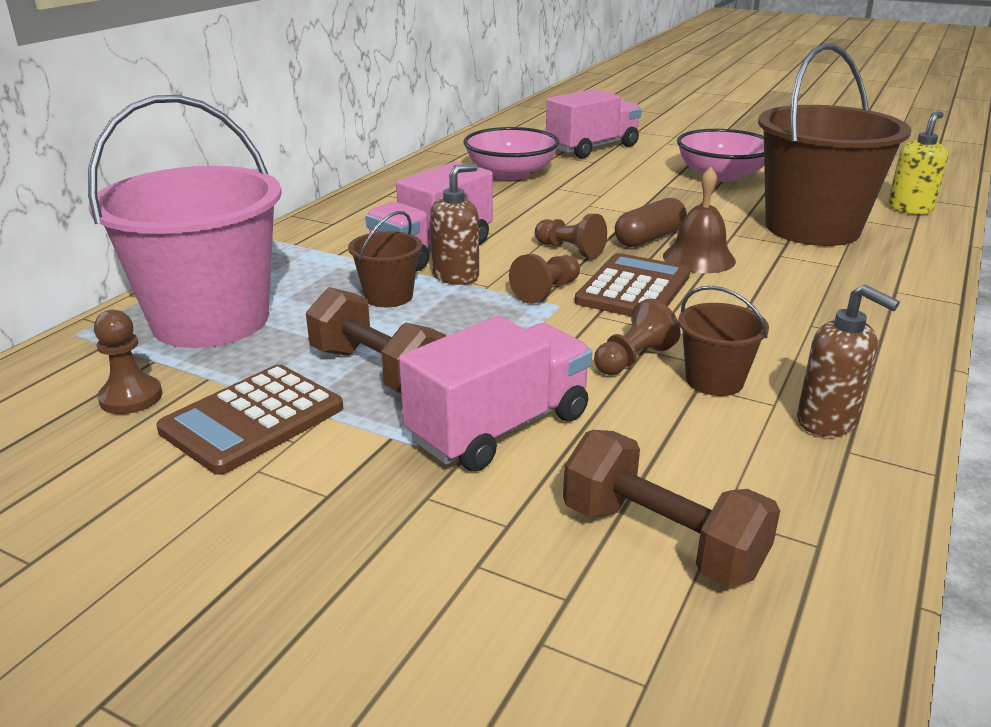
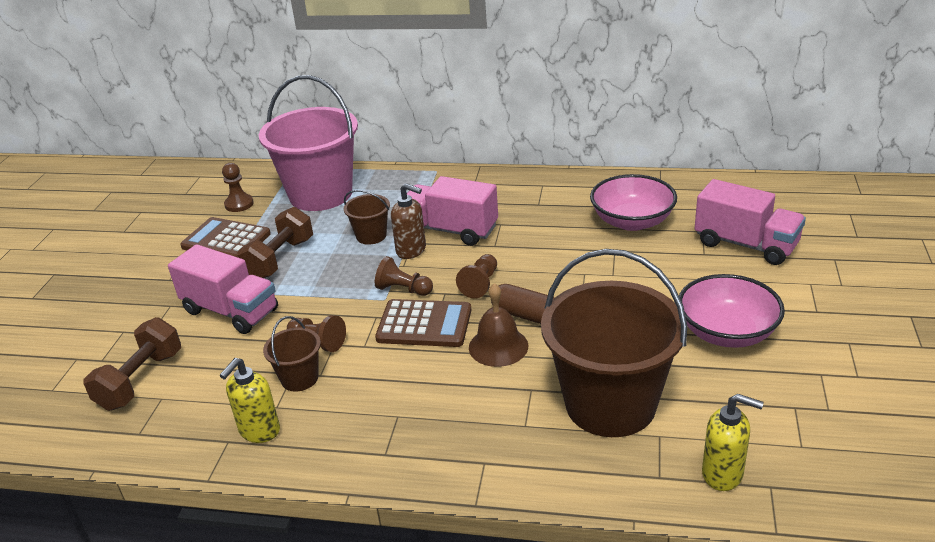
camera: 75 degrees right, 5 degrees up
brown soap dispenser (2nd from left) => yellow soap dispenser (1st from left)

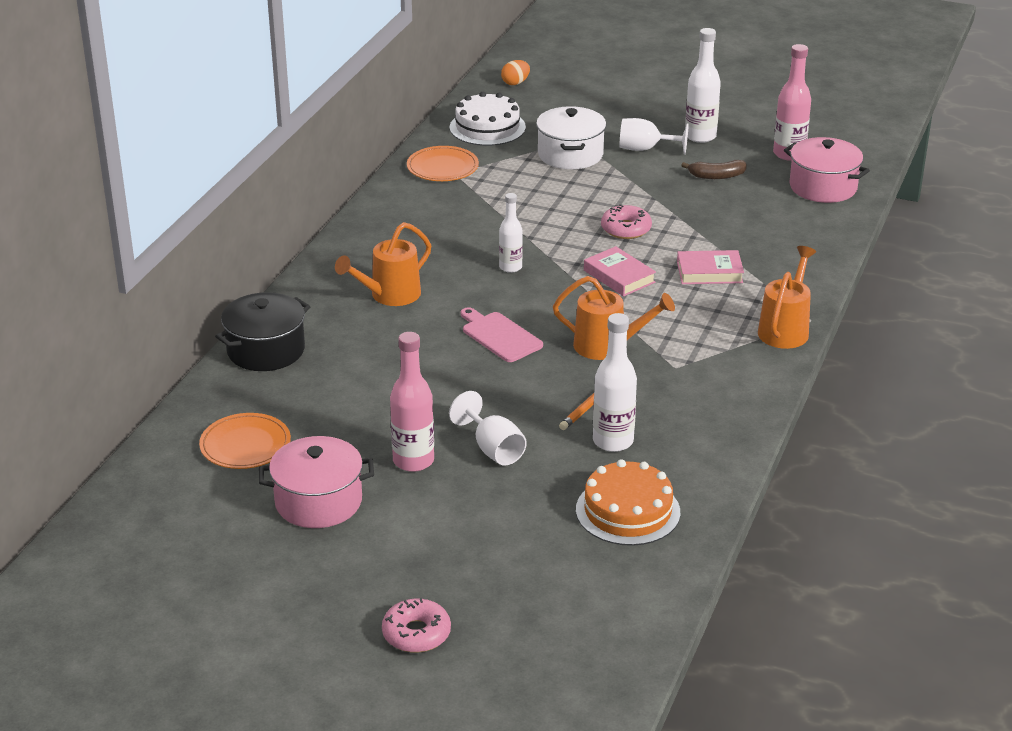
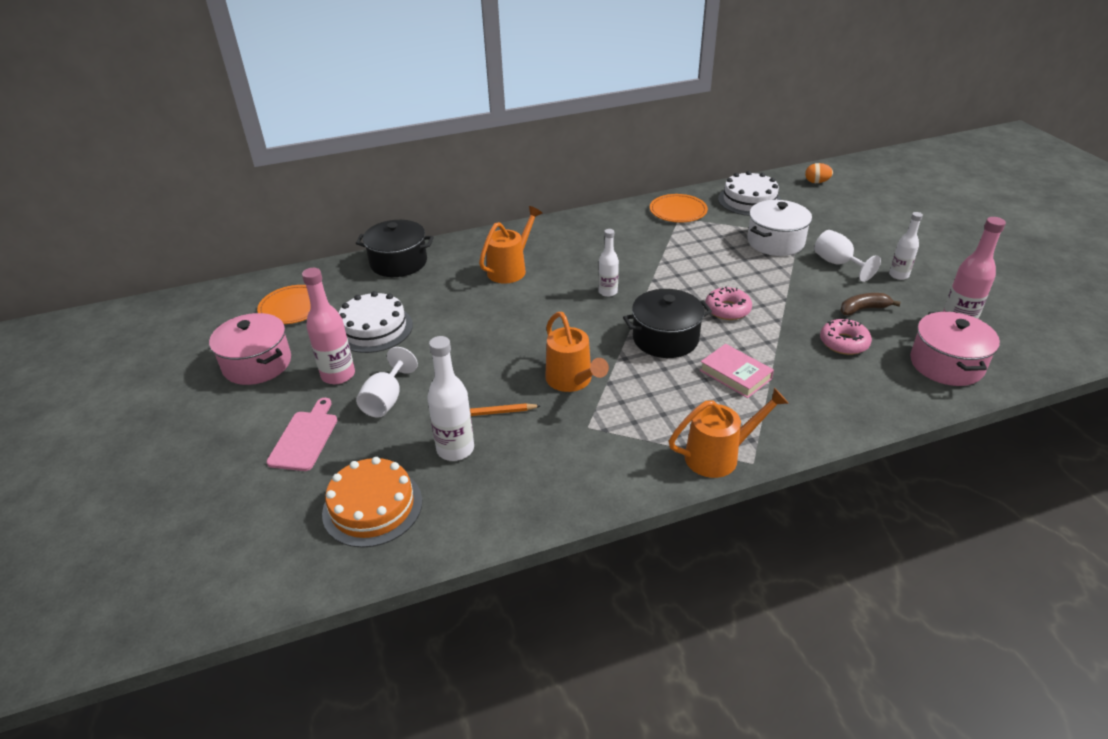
camera: 50 degrees right, 5 degrees up
nothing => white cake (1st from left)
pink donut (1st from left in the first image) => pink donut (2nd from left), move
pink cutting board, move
pink book (1st from left) => black pot (2nd from left)
orange watering can (1st from left), 120 degrees clockwise
brown banana, 120 degrees clockwise
white bottle (3rd from left), x0.64

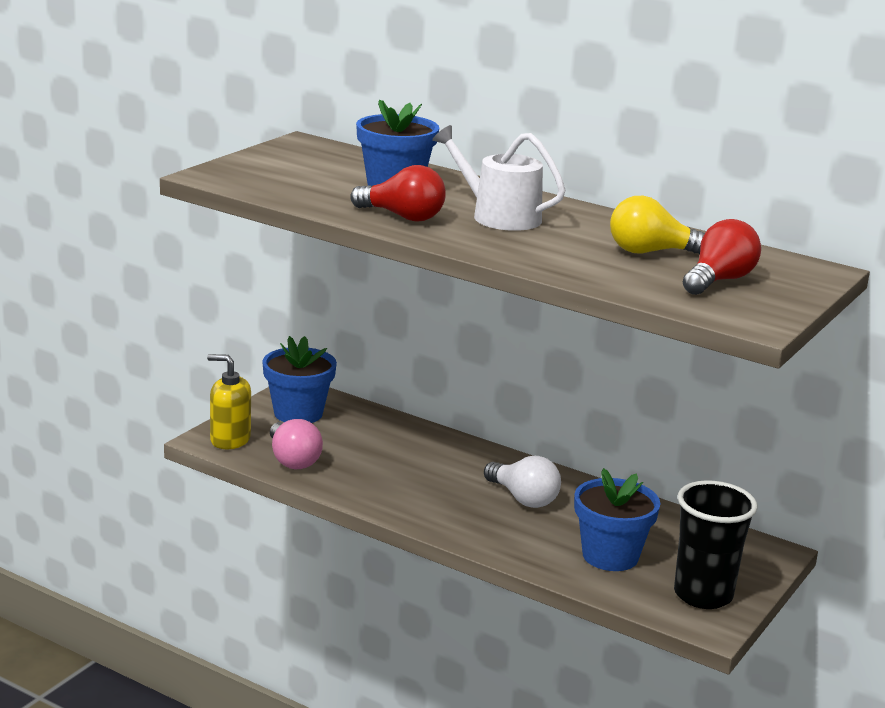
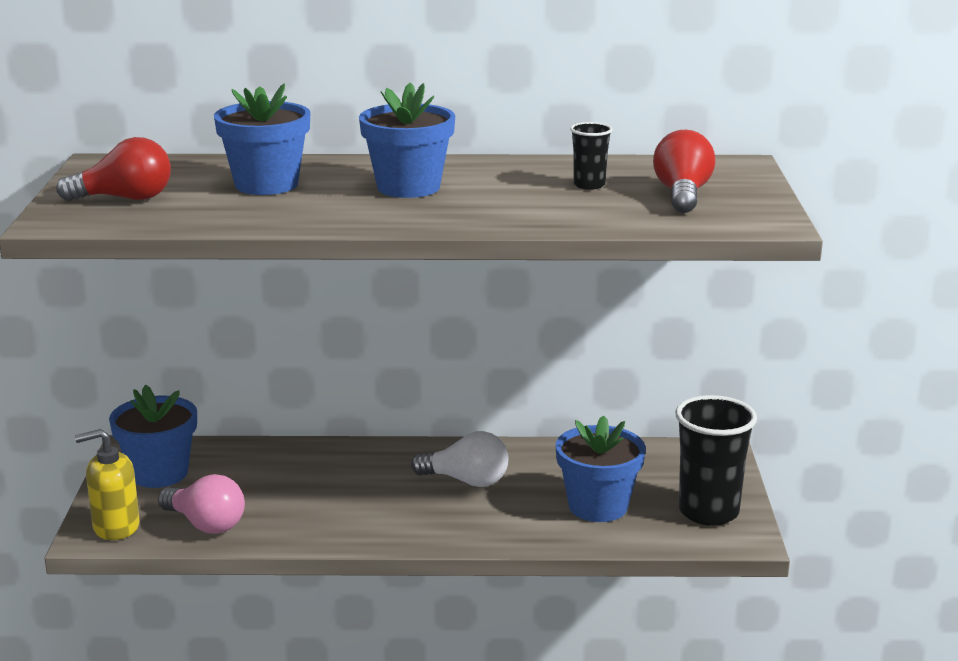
camera: 30 degrees left, 0 degrees up
red light bulb (1st from left), move
white watering can => blue flower pot (3rd from left)
yellow light bulb => black cup (1st from left)

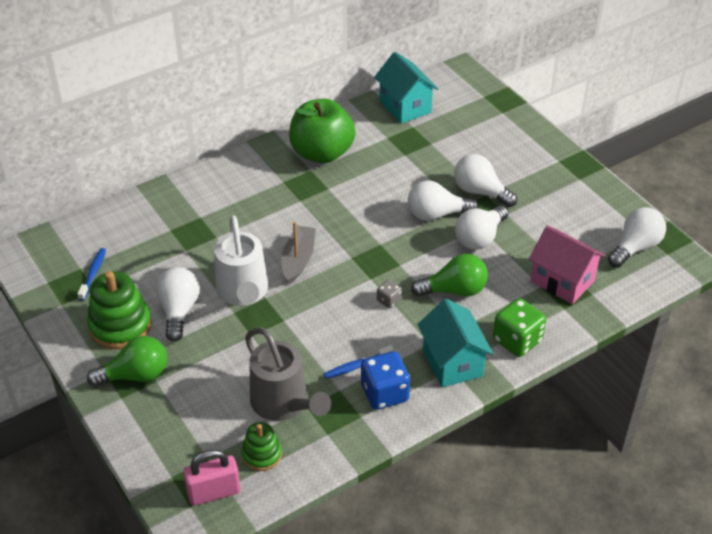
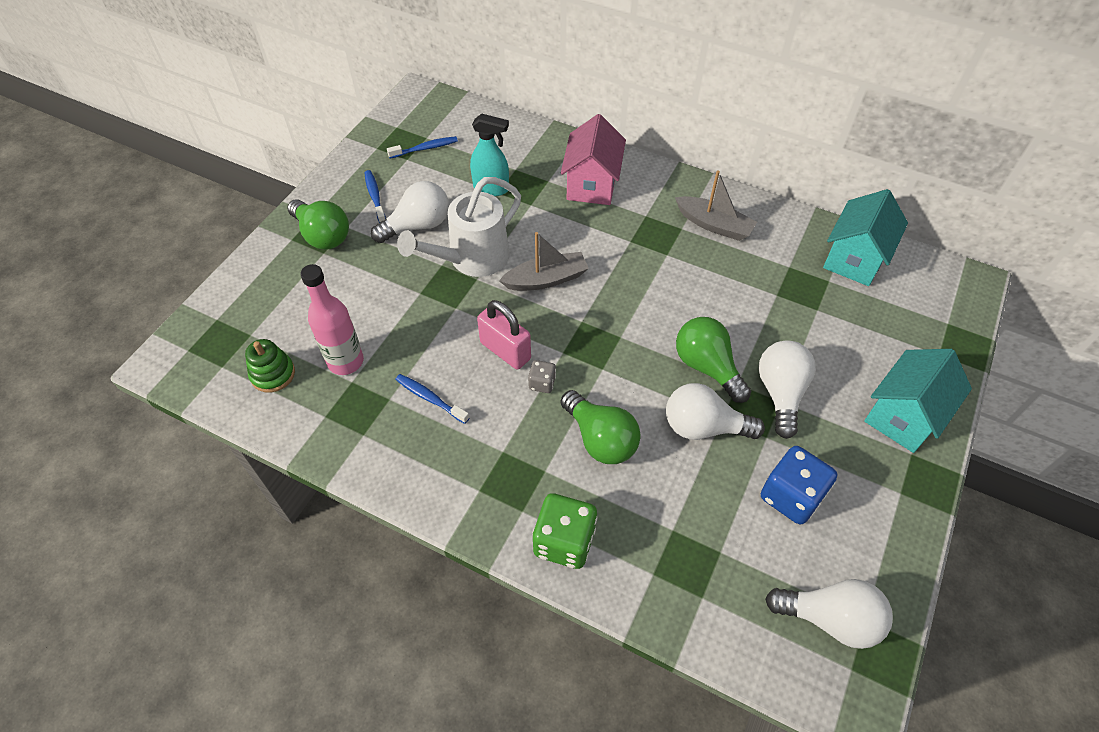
camera: 60 degrees right, 10 degrees up
nothing => turquoise spray bottle
pink padlock, move
blue dice, move
turquoise house (2nd from left), move
pink house, move
green stacking toy (1st from left) => blue toothbrush (1st from left)
grey watering can => pink bottle
green apple => grey boat (2nd from left)
white light bulb (2nd from left) => green light bulb (3rd from left)

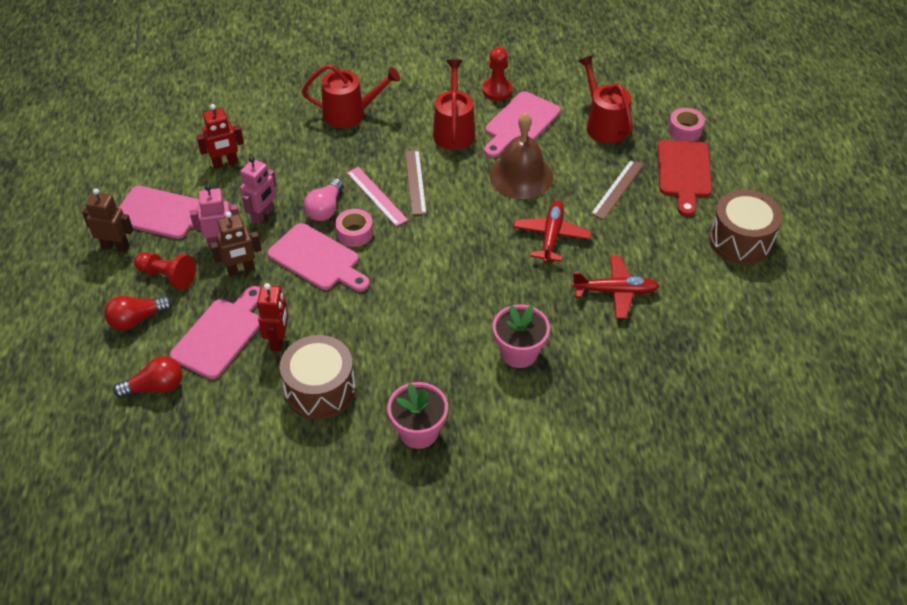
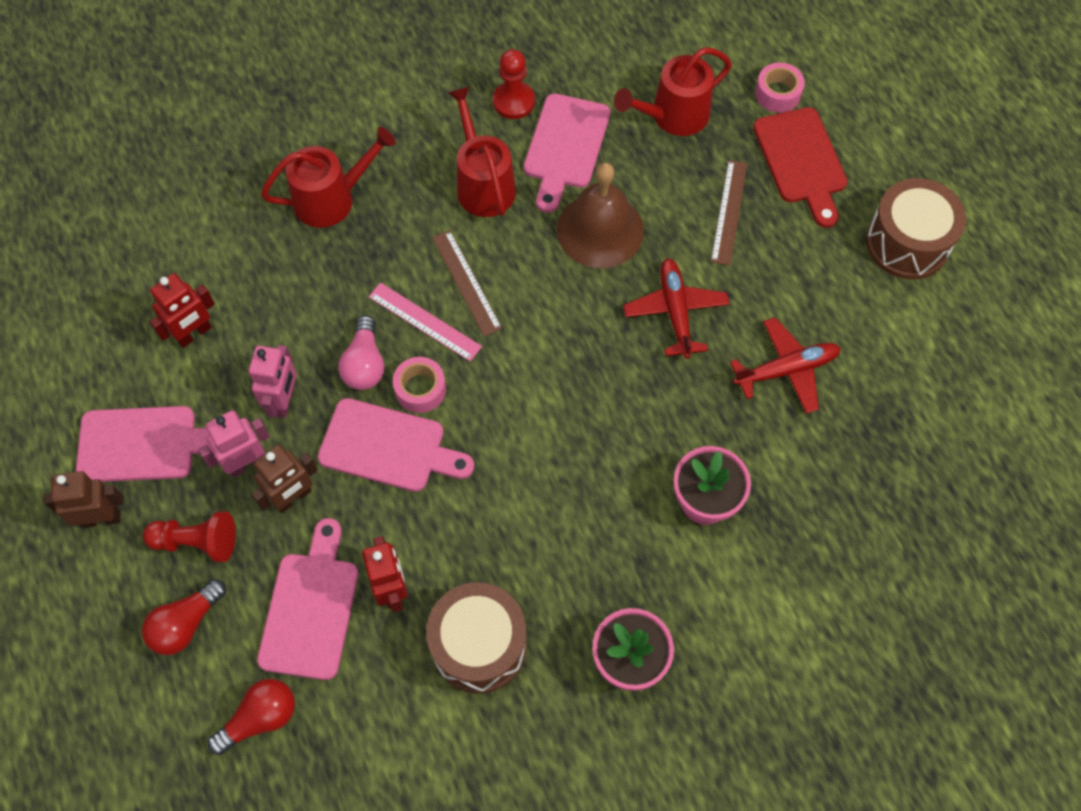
camera: 20 degrees left, 15 degrees up
red watering can (3rd from left), 75 degrees counterclockwise

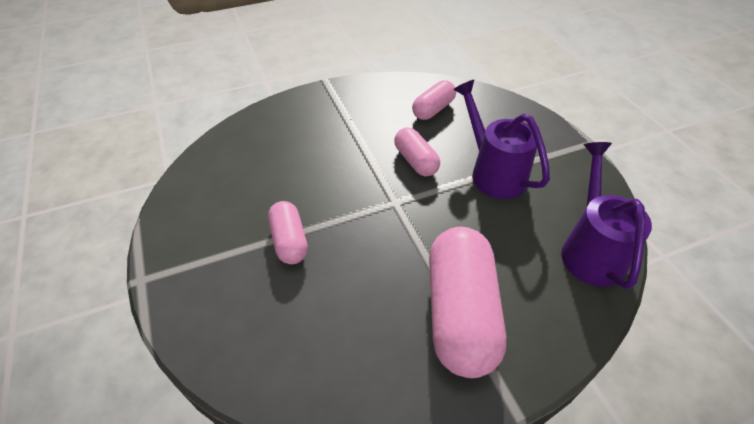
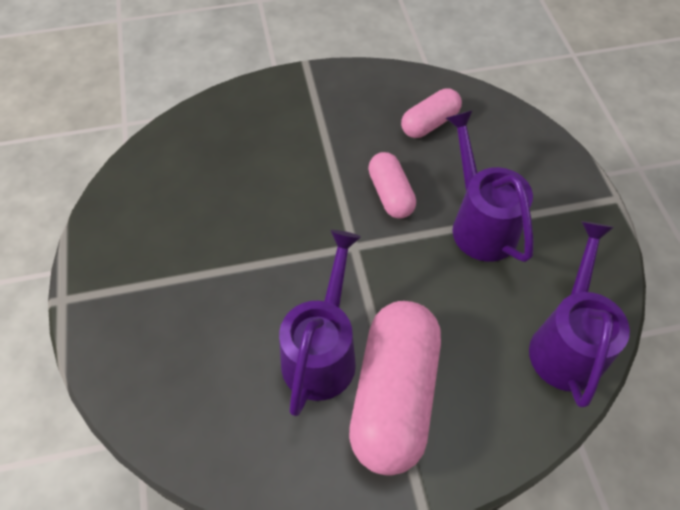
camera: 10 degrees right, 10 degrees up
pink capsule (1st from left) => nothing
nothing => purple watering can (1st from left)

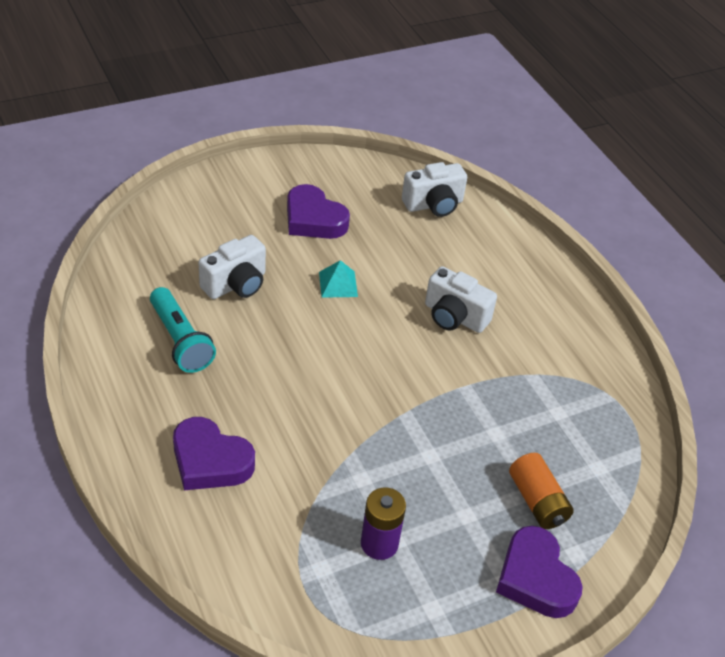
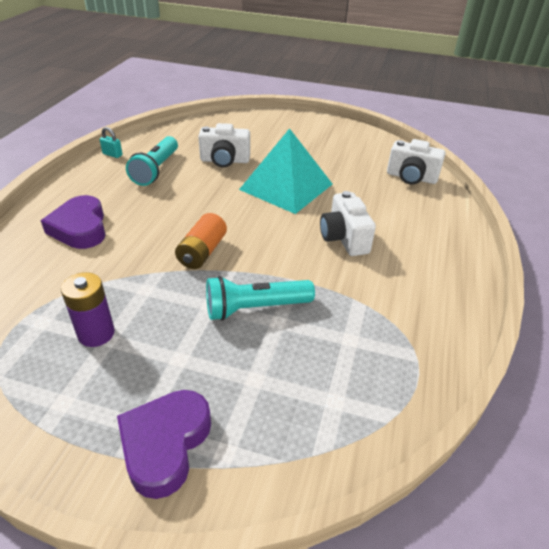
camera: 45 degrees right, 5 degrees down
purple heart (2nd from left) => nothing
nothing => turquoise padlock
nothing => turquoise flashlight (2nd from left)
orange battery, move
turquoise pyramid, x2.33

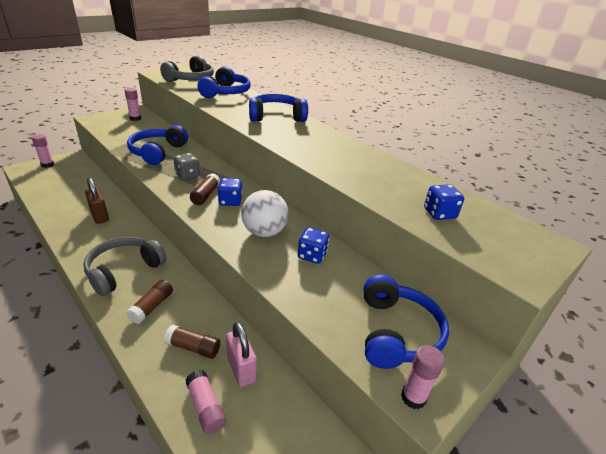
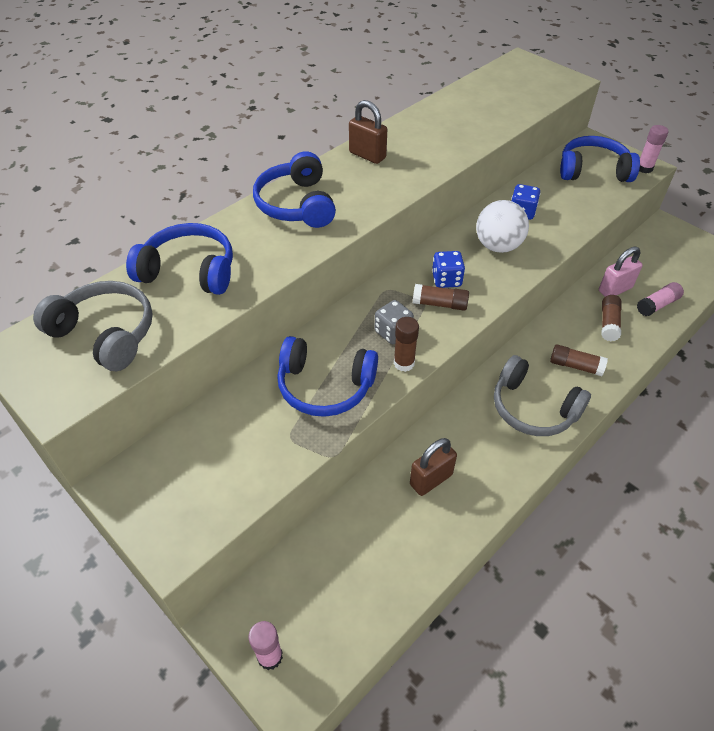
camera: 90 degrees left, 15 degrees up
pink glue stick (2nd from left) => nothing
blue dice (3rd from left) => nothing
nothing => brown padlock (1st from left)
nothing => brown glue stick (1st from left)

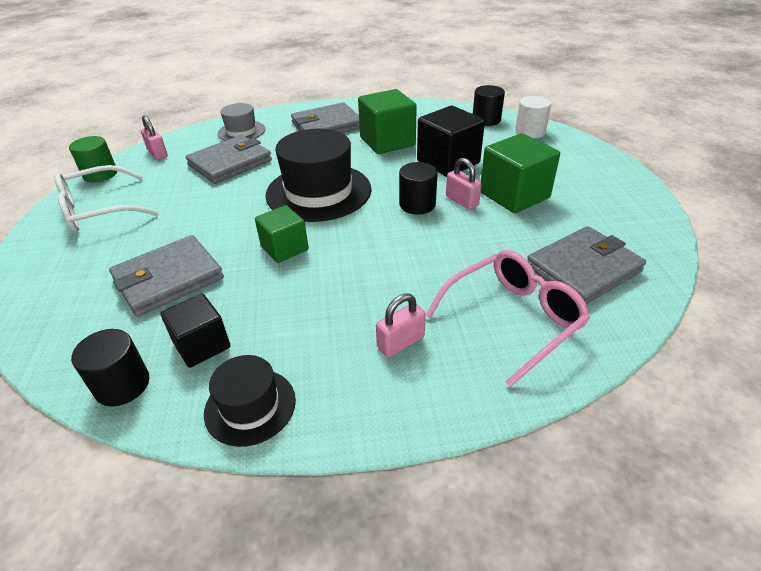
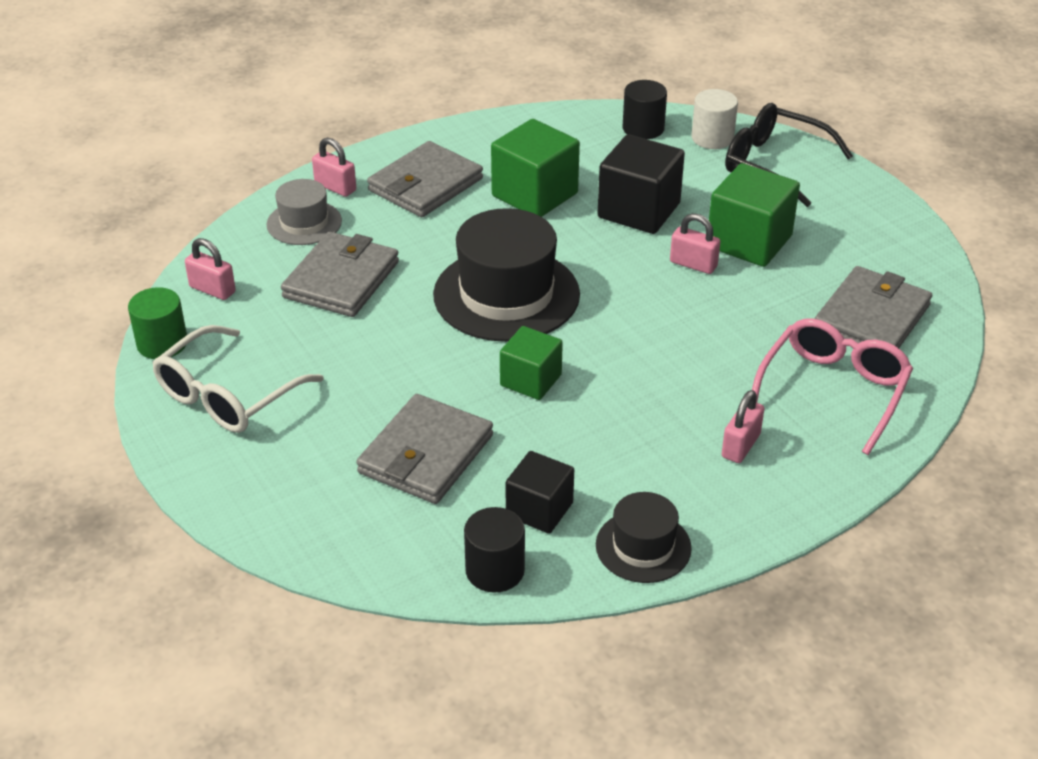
camera: 25 degrees left, 0 degrees up
black cylinder (2nd from left) => nothing
nothing => pink padlock (2nd from left)
nothing => black glasses

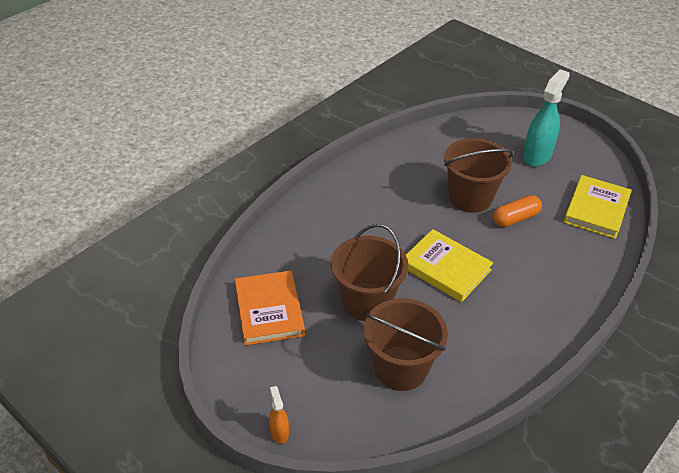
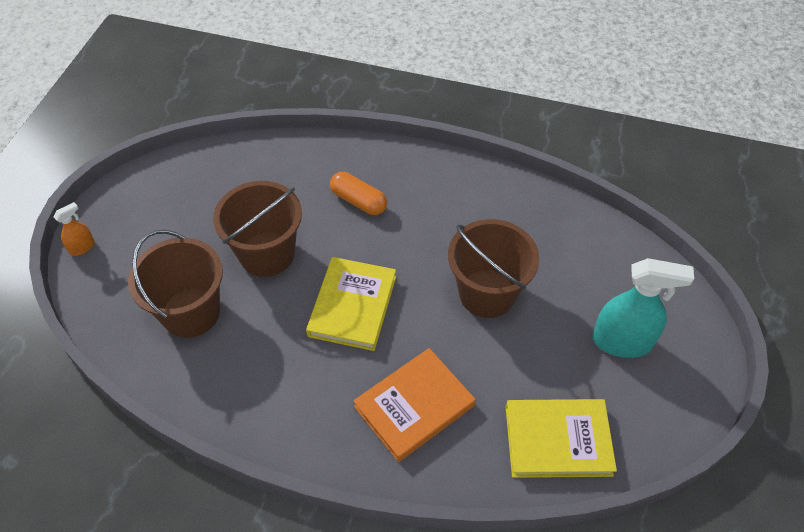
camera: 65 degrees right, 10 degrees up
orange book, move
orange capsule, move

